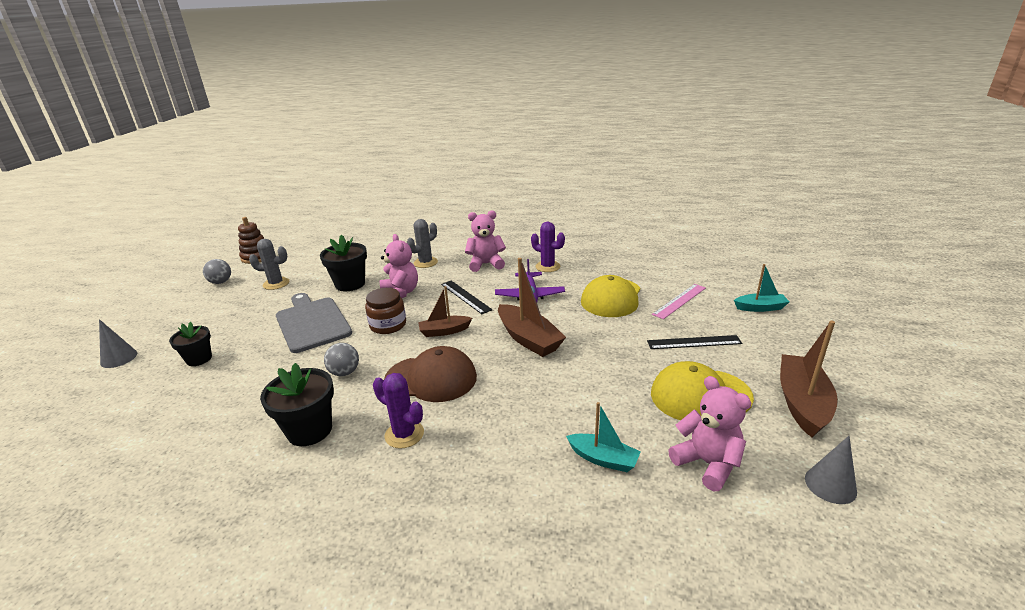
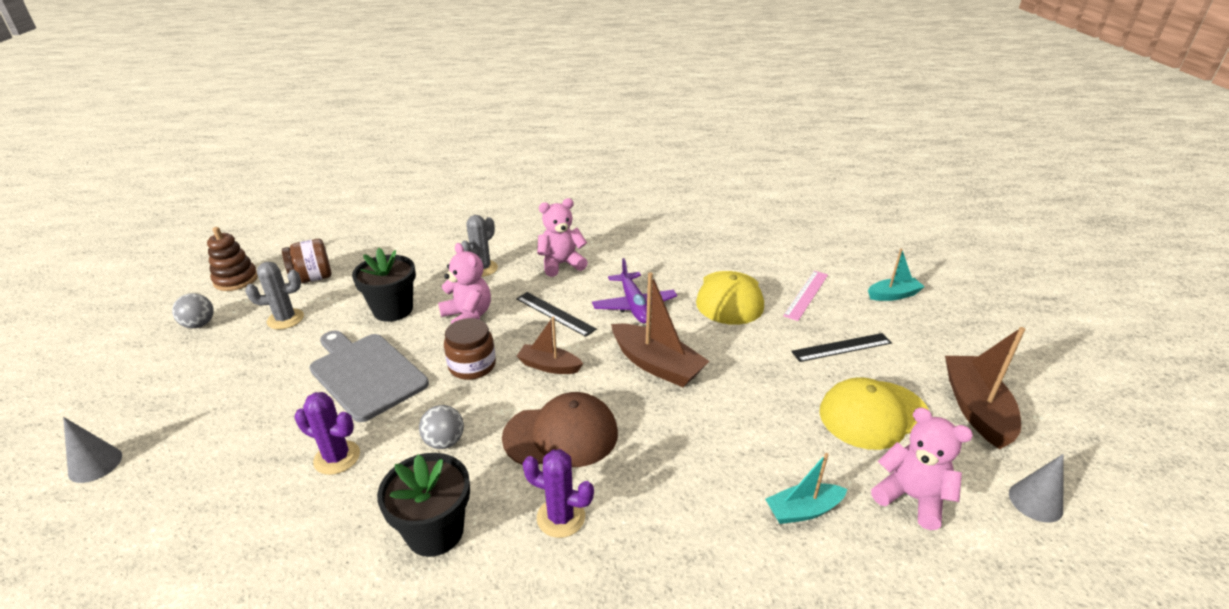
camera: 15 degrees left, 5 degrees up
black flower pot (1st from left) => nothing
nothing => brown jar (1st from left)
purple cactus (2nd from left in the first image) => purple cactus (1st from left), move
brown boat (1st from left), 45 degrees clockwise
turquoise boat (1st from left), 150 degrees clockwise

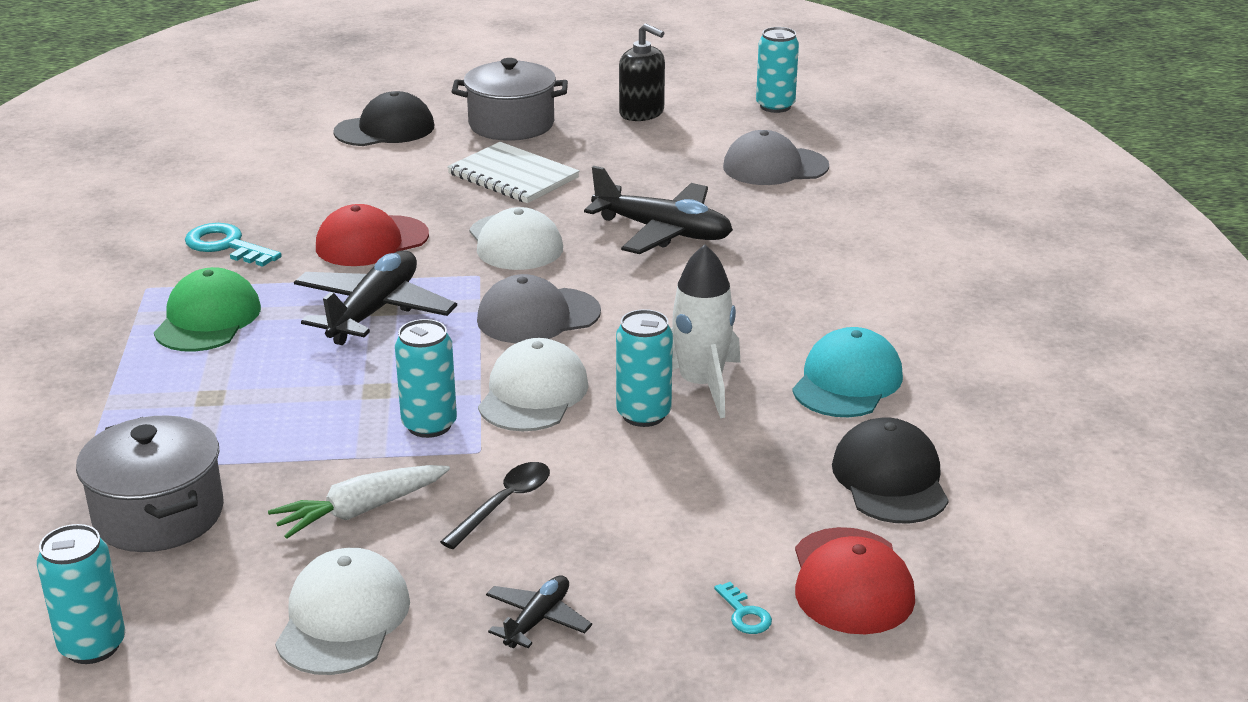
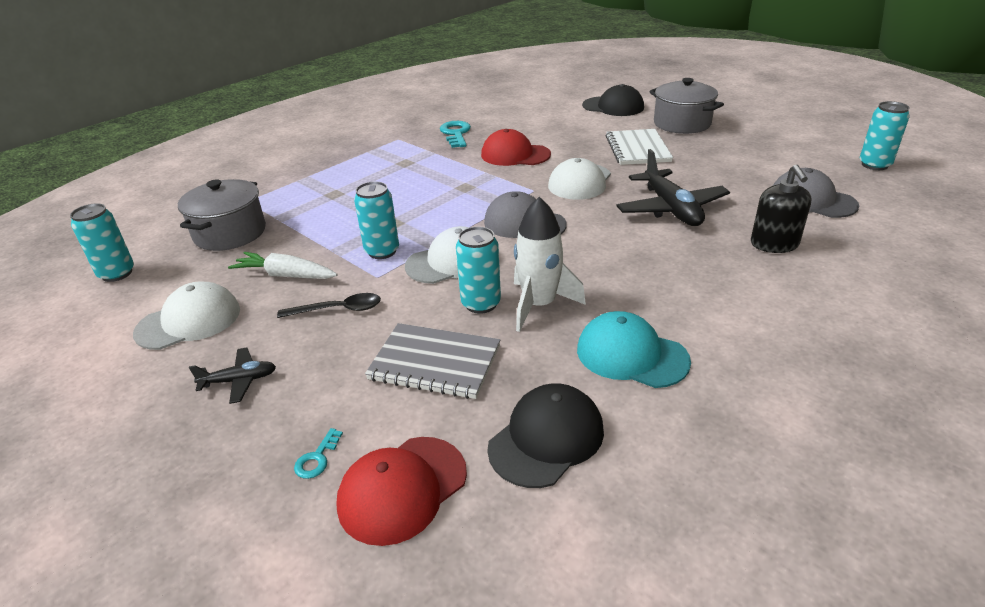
camera: 50 degrees right, 5 degrees up
green cap => nothing
black plane (1st from left) => nothing
nothing => grey notebook
black soap dispenser, move
turquoise cap, 135 degrees counterclockwise

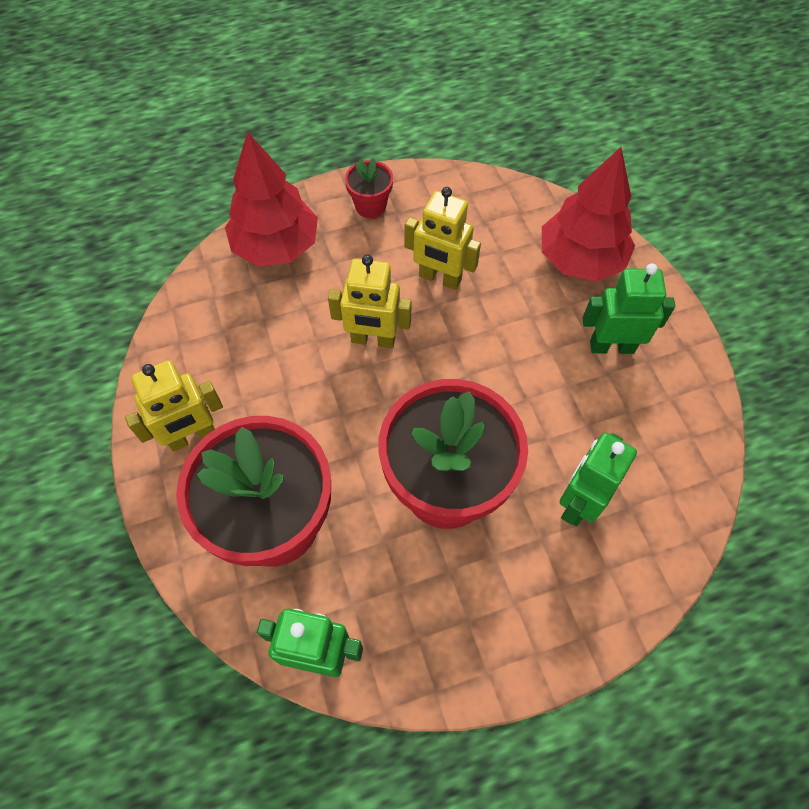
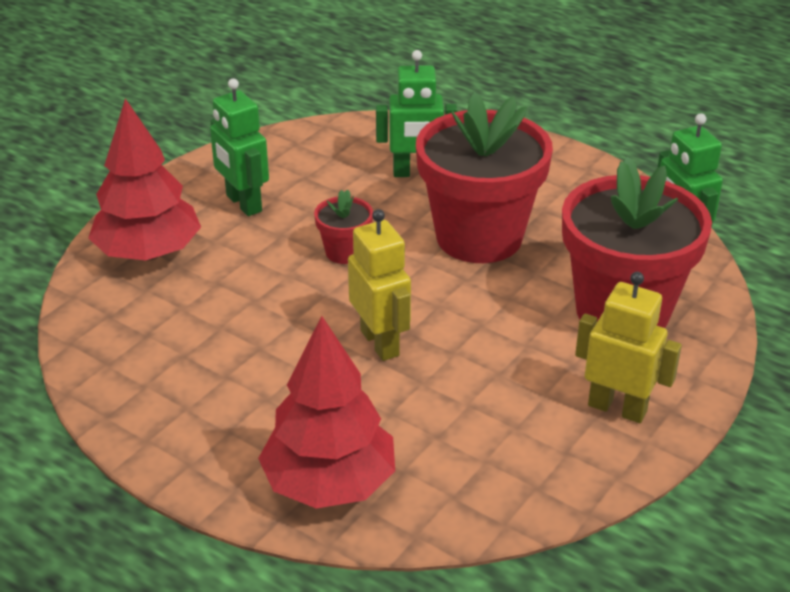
camera: 125 degrees left, 25 degrees down
yellow robot (3rd from left) => nothing
red flower pot (2nd from left in the first image) => red flower pot (1st from left), move

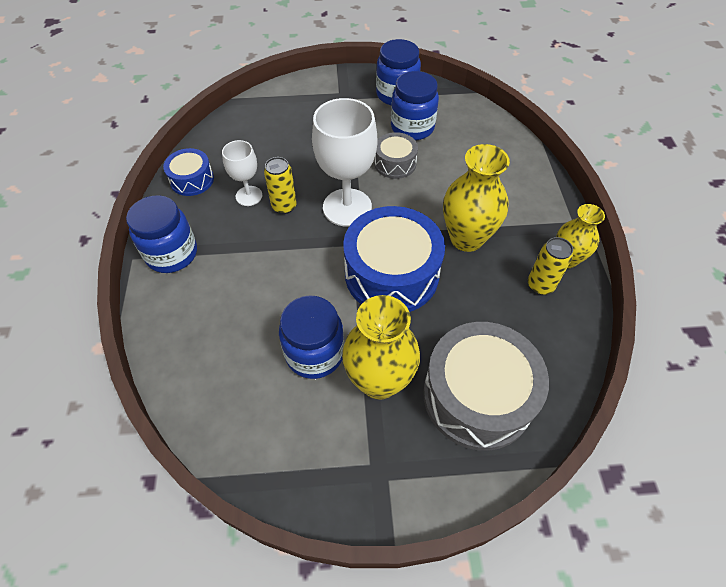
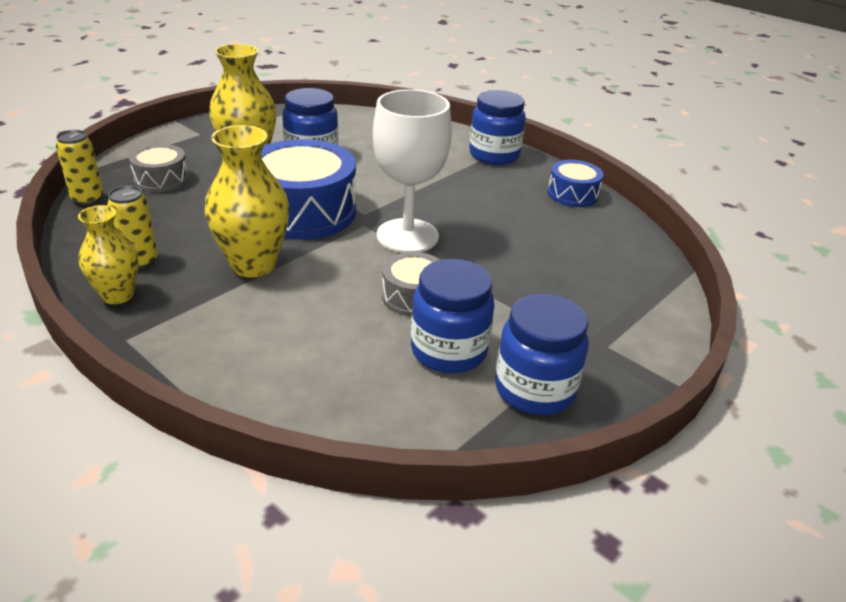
camera: 135 degrees right, 20 degrees down
white goblet (1st from left) => nothing
yellow can (1st from left), move
grey drum (2nd from left in the first image) => grey drum (1st from left), x0.52

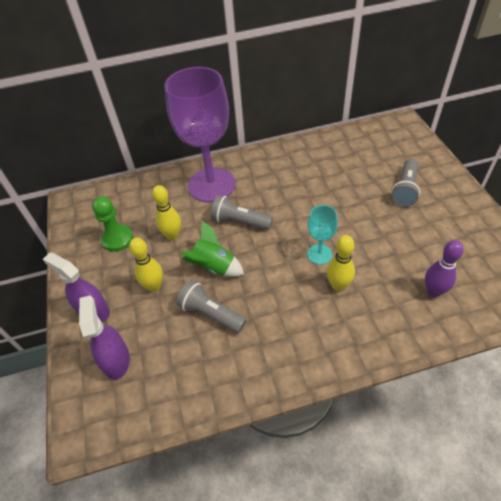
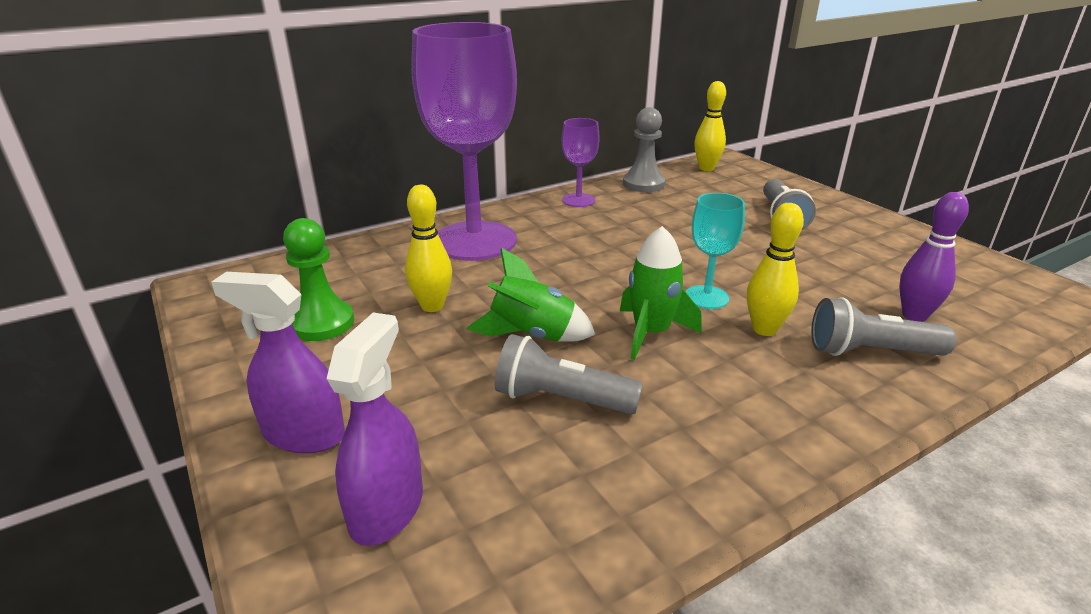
camera: 20 degrees left, 20 degrees down
nothing => purple goblet (2nd from left)
nothing => green rocket (2nd from left)
nothing => grey pawn
yellow bowling pin (1st from left in the first image) => yellow bowling pin (2nd from left), move
grey flashlight (2nd from left in the first image) => grey flashlight (3rd from left), move
purple spray bottle (2nd from left), 45 degrees clockwise

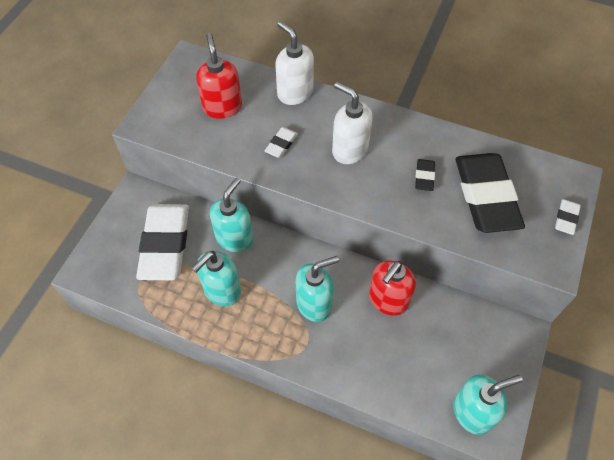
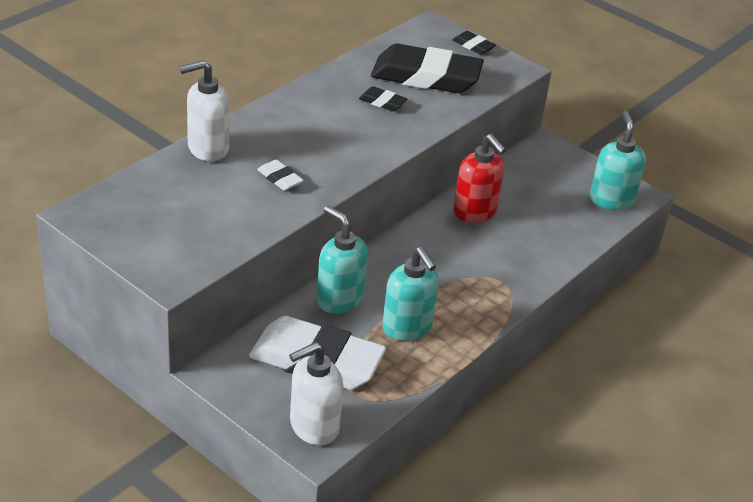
camera: 75 degrees left, 20 degrees down
red soap dispenser (1st from left) => nothing
turquoise soap dispenser (3rd from left) => nothing
white soap dispenser (2nd from left), move
white eraser (3rd from left) => black eraser (3rd from left)

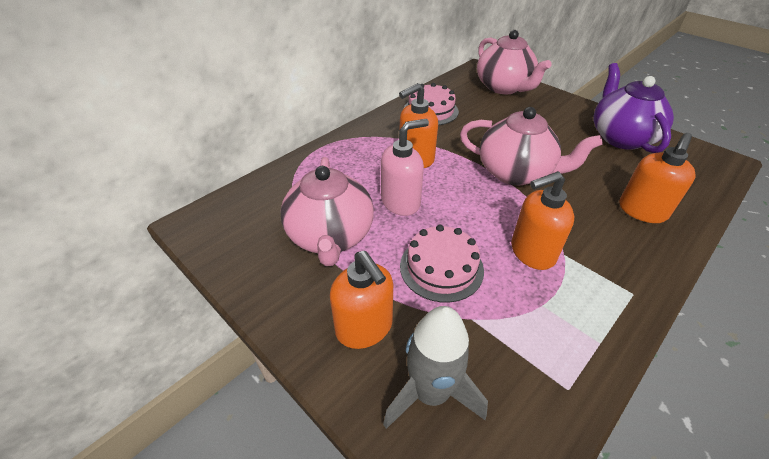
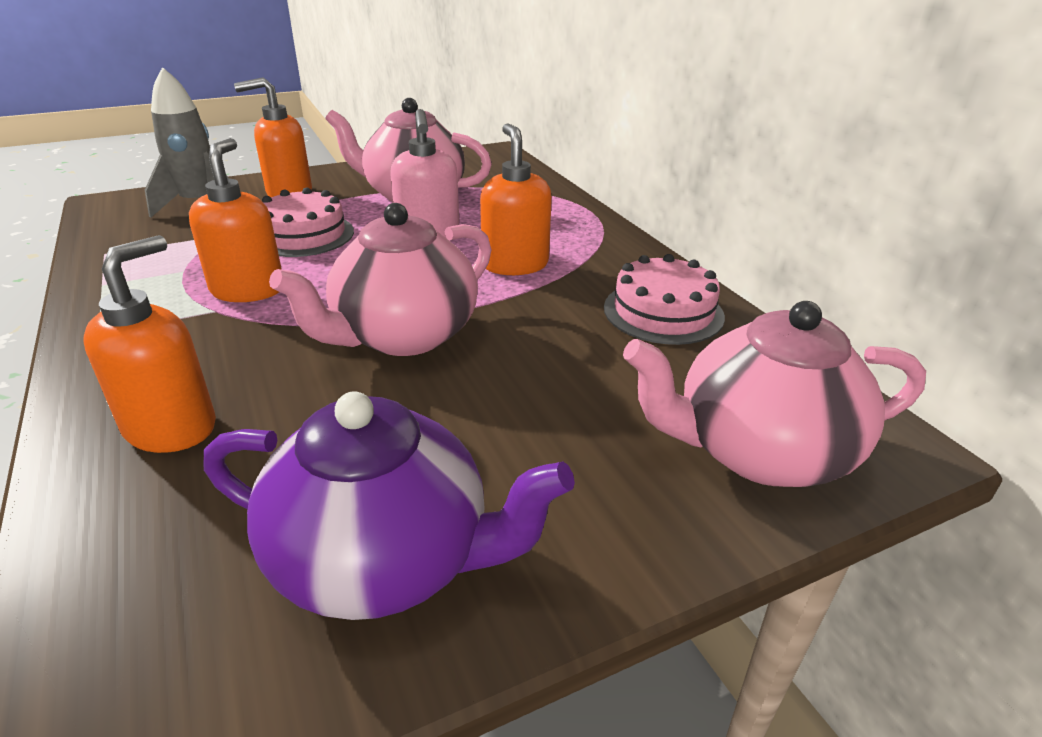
camera: 110 degrees right, 10 degrees down
orange soap dispenser (4th from left in the first image) => orange soap dispenser (1st from left), 60 degrees clockwise

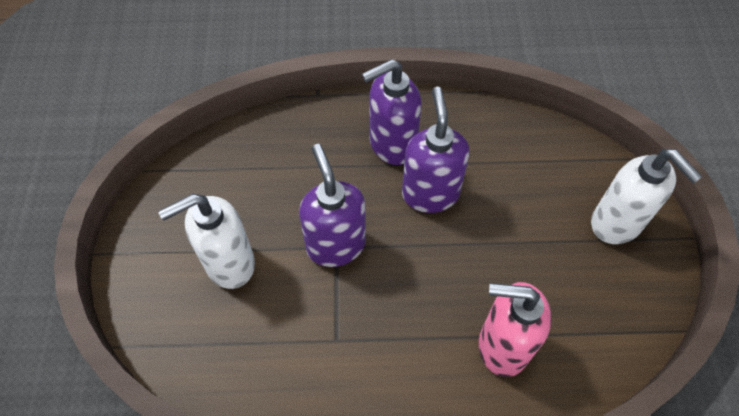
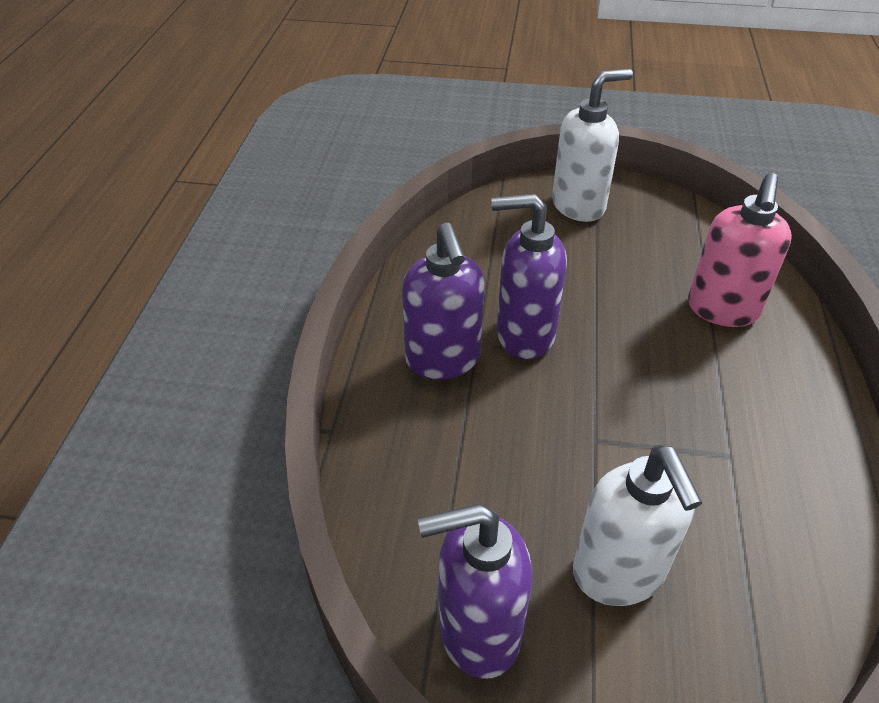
camera: 80 degrees left, 15 degrees down
purple soap dispenser (1st from left in the first image) => purple soap dispenser (2nd from left), move

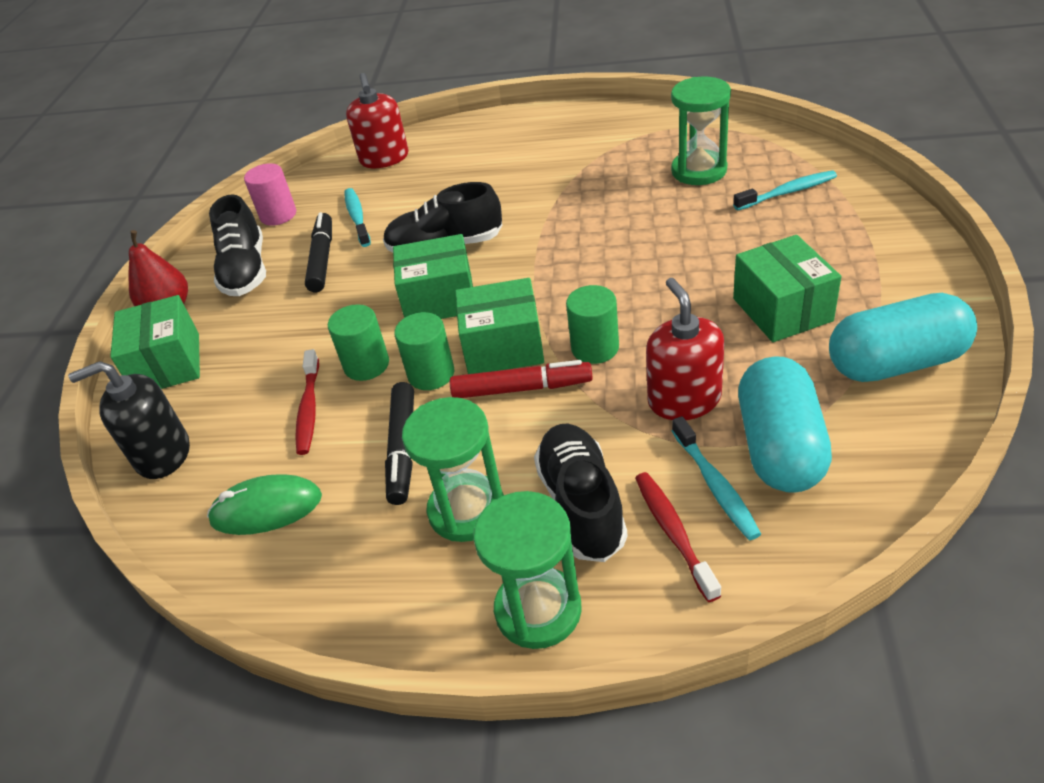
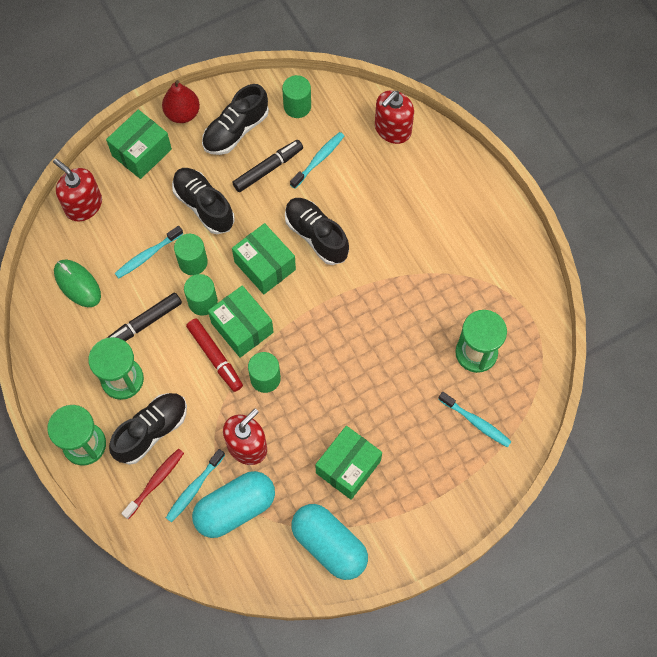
camera: 50 degrees right, 25 degrees up
nothing => black shoe (2nd from left)
black soap dispenser => red soap dispenser (1st from left)
pink cylinder => green cylinder (4th from left)
red toothbrush (1st from left) => turquoise toothbrush (1st from left)

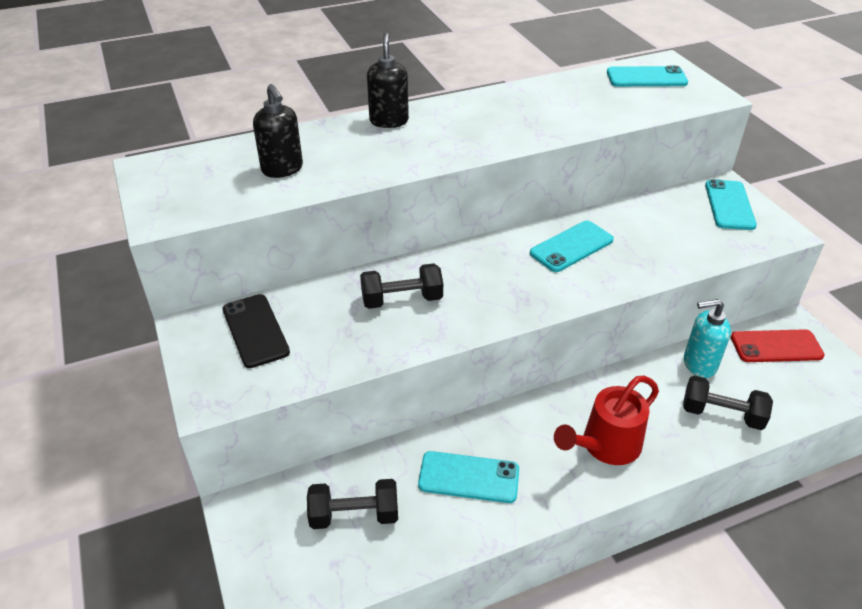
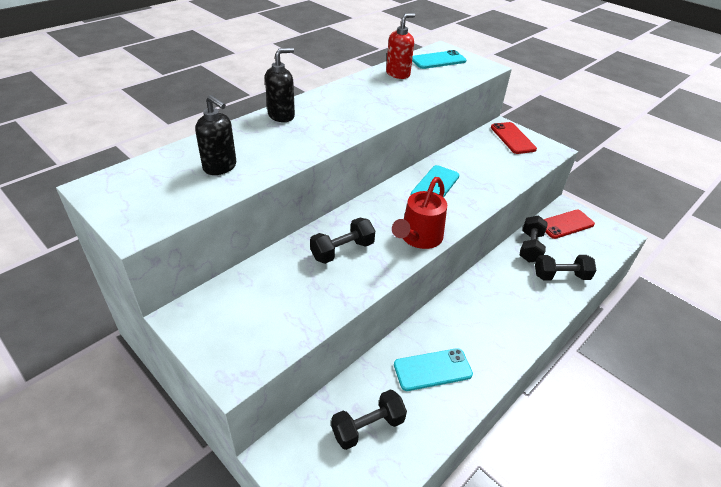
camera: 25 degrees left, 0 degrees up
black phone => nothing
nothing => red soap dispenser
red watering can, move
turquoise soap dispenser => black dumbbell (3rd from left)
turquoise phone (4th from left) => red phone (1st from left)
black soap dispenser (2nd from left), 75 degrees clockwise

